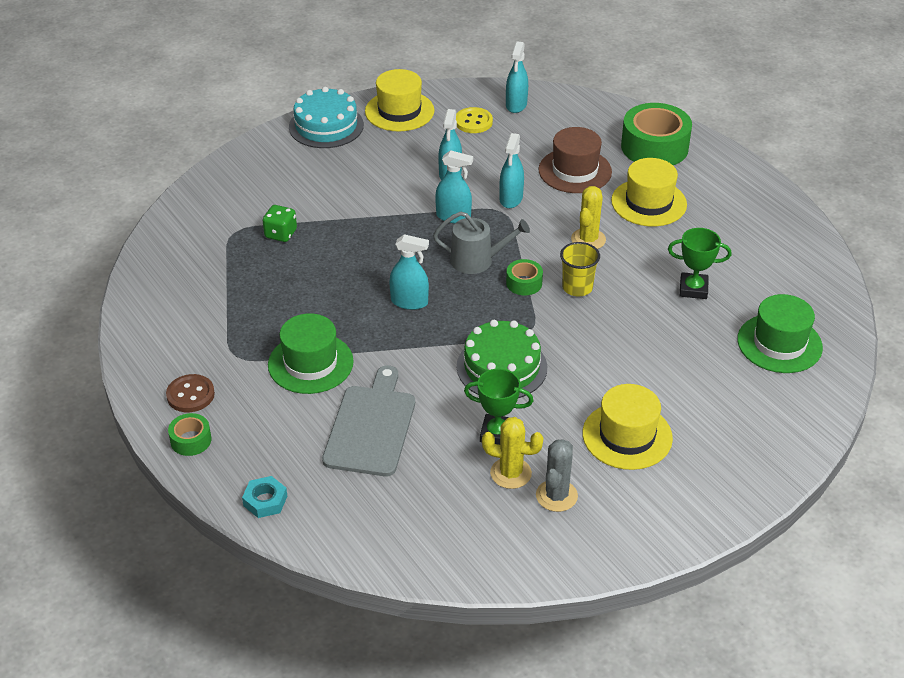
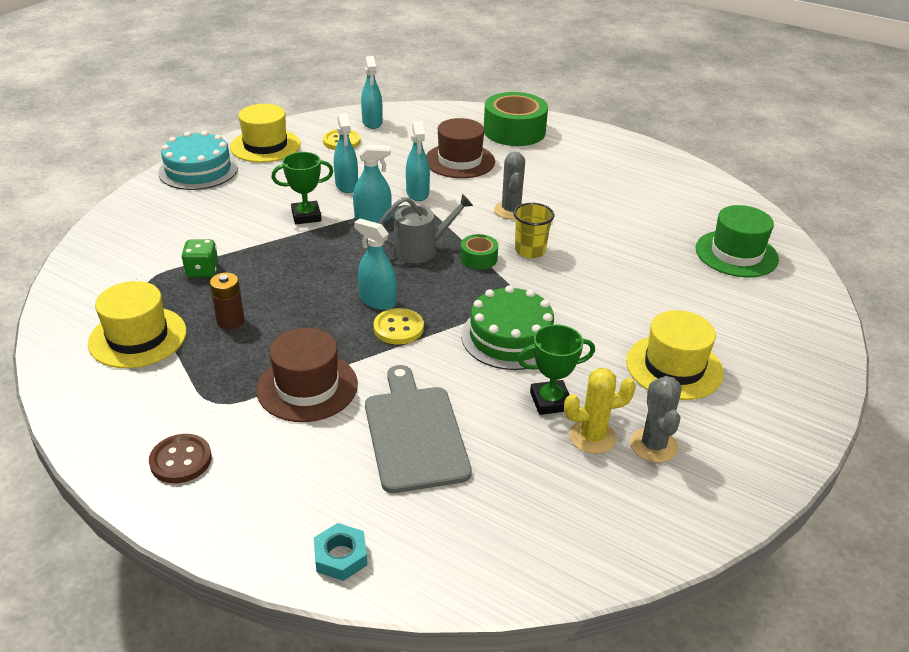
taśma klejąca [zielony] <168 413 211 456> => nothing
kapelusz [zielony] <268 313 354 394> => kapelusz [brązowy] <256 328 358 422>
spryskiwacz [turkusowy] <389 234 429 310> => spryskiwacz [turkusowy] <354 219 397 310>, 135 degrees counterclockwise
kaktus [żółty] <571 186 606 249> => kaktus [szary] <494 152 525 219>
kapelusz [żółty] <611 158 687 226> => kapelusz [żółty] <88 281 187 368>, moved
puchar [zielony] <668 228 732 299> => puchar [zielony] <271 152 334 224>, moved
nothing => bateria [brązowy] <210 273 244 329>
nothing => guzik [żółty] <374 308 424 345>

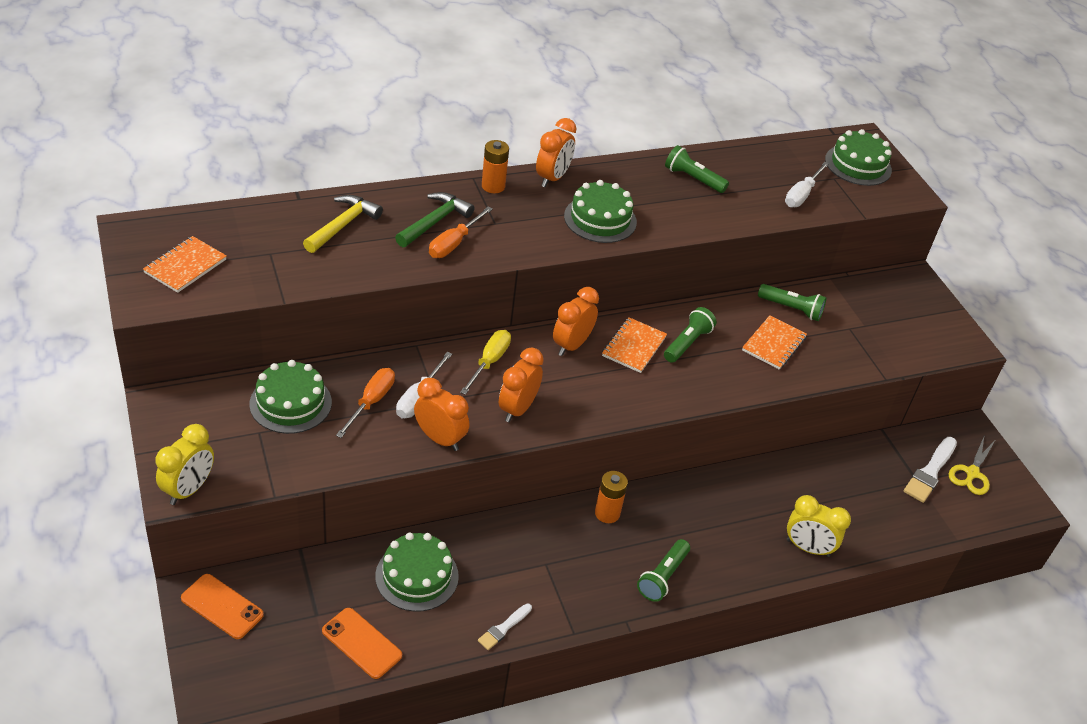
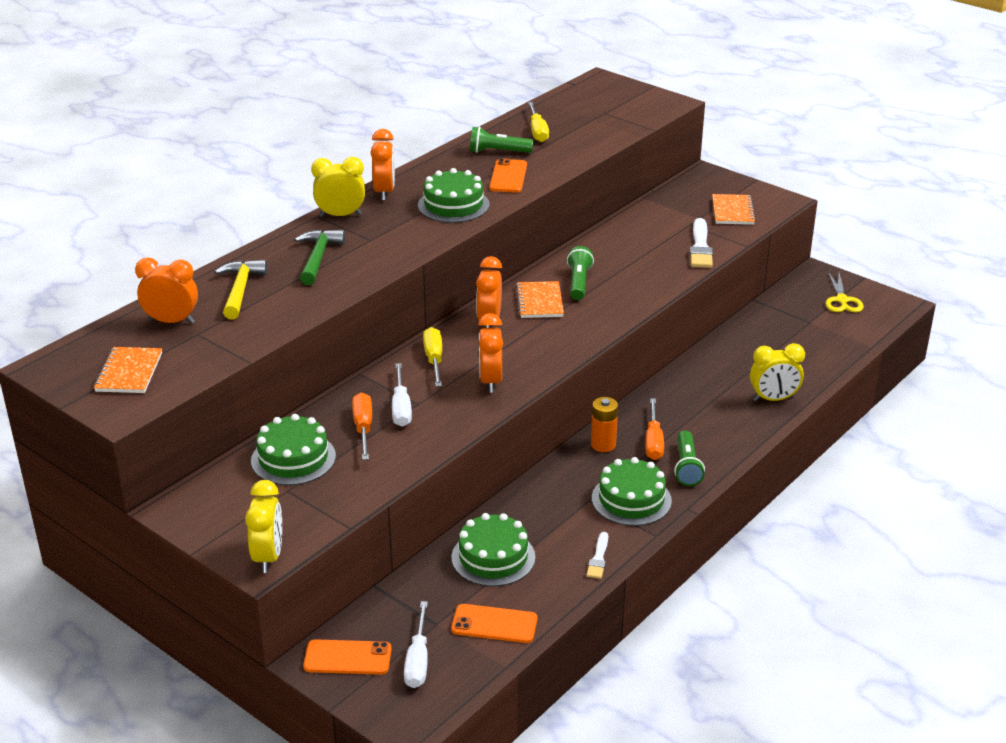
budzik [pomarańczowy] <414 378 469 451> => budzik [pomarańczowy] <135 257 198 324>, moved
śrubokręt [pomarańczowy] <429 206 493 258> => śrubokręt [pomarańczowy] <645 398 664 460>, moved
bateria [pomarańczowy] <482 140 509 193> => budzik [żółty] <311 157 365 217>
zeszyt [pomarańczowy] <742 315 807 370> => zeszyt [pomarańczowy] <712 194 756 225>, moved
latarka [zielony] <758 284 827 321> => nothing
śrubokręt [biały] <785 162 829 208> => śrubokręt [biały] <404 601 428 688>, moved
tort [zielony] <825 129 892 186> => tort [zielony] <592 457 672 526>, moved
pędzel [biały] <904 437 957 503> => pędzel [biały] <690 218 713 268>, moved
nothing => telefon [pomarańczowy] <490 158 527 193>
nothing => śrubokręt [żółty] <528 102 549 142>

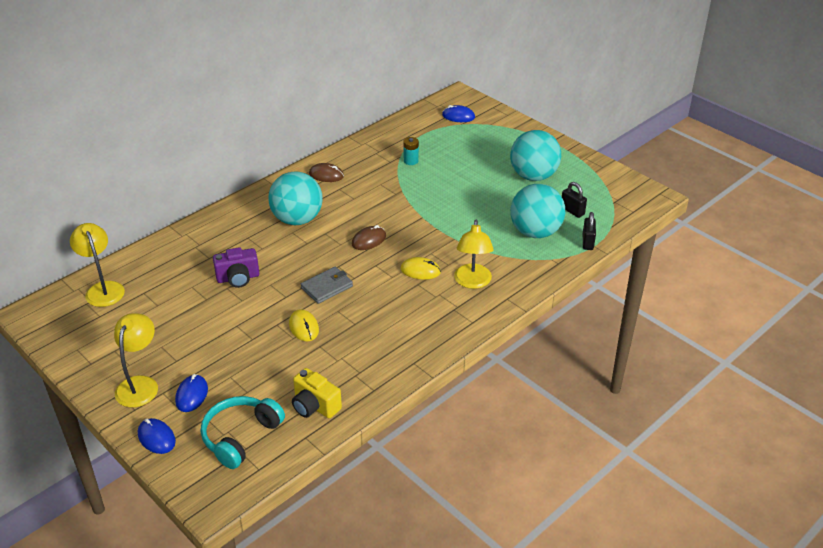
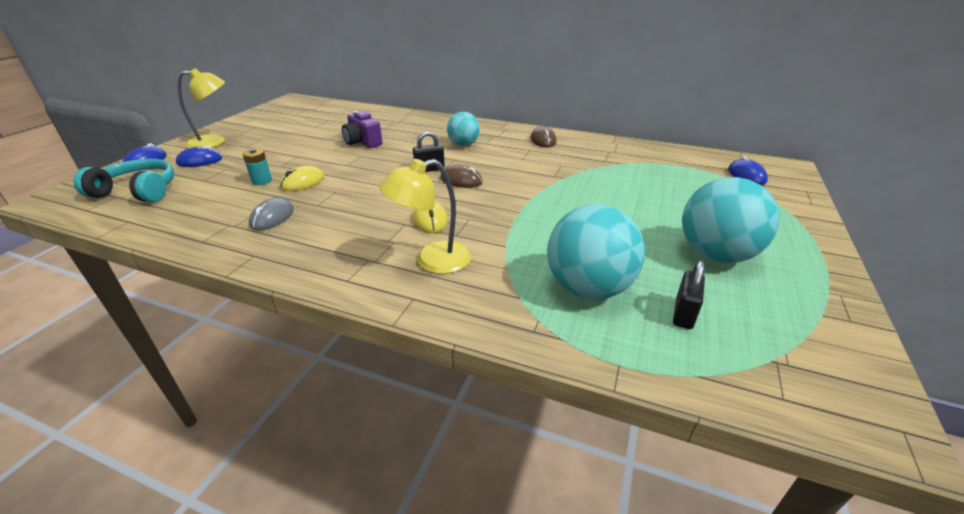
lampka [żółty] <70 223 125 307> => nothing
piłka [turkusowy] <268 171 323 225> => piłka [turkusowy] <447 112 480 146>, x0.60
aparat fotograficzny [żółty] <292 368 342 418> => nothing
portfel [szary] <301 267 353 304> => nothing
bateria [turkusowy] <404 137 419 165> => bateria [turkusowy] <243 148 272 185>, moved
kłódka [czarny] <583 212 596 250> => kłódka [czarny] <413 131 445 172>, moved
nothing => myszka [szary] <249 198 294 230>

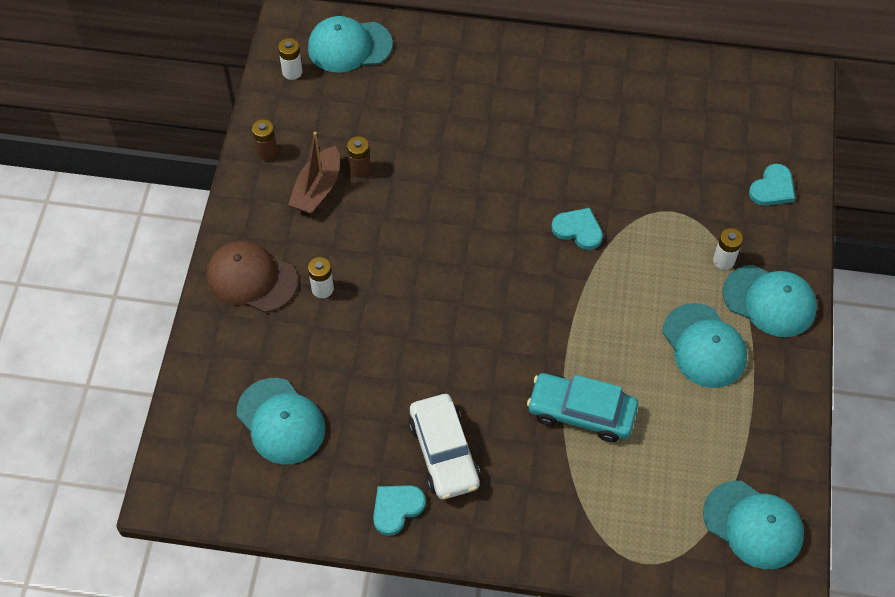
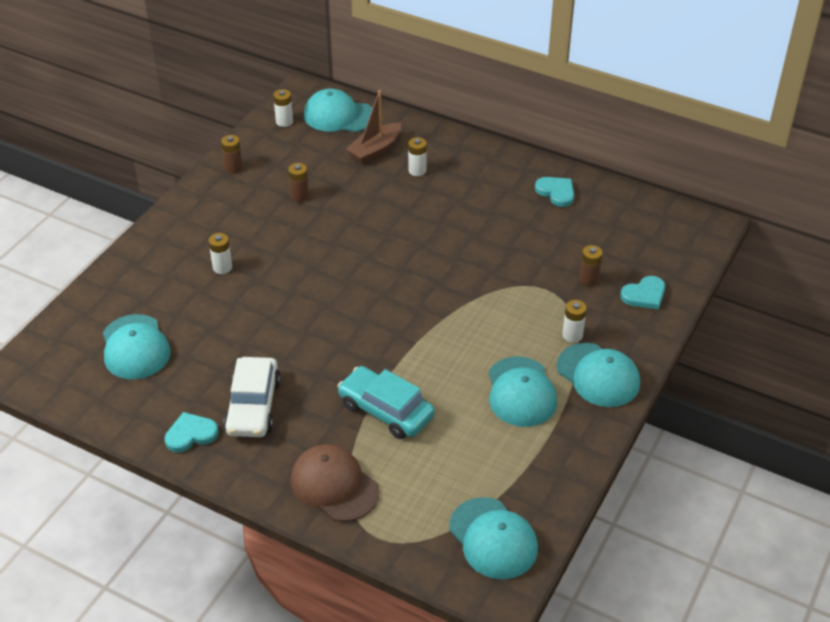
czapka [brązowy] <206 241 298 313> => czapka [brązowy] <291 444 380 522>, moved
łódka [brązowy] <288 132 340 215> => łódka [brązowy] <346 90 401 164>, moved
serce [turkusowy] <551 208 603 250> => serce [turkusowy] <535 177 574 207>, moved
nothing => bateria [biały] <408 137 427 176>
nothing => bateria [brązowy] <579 245 603 287>

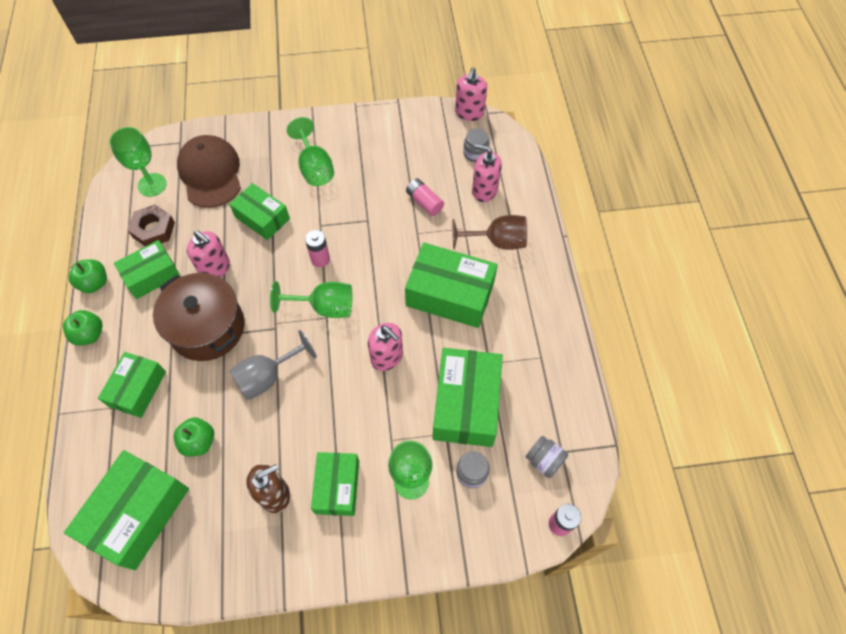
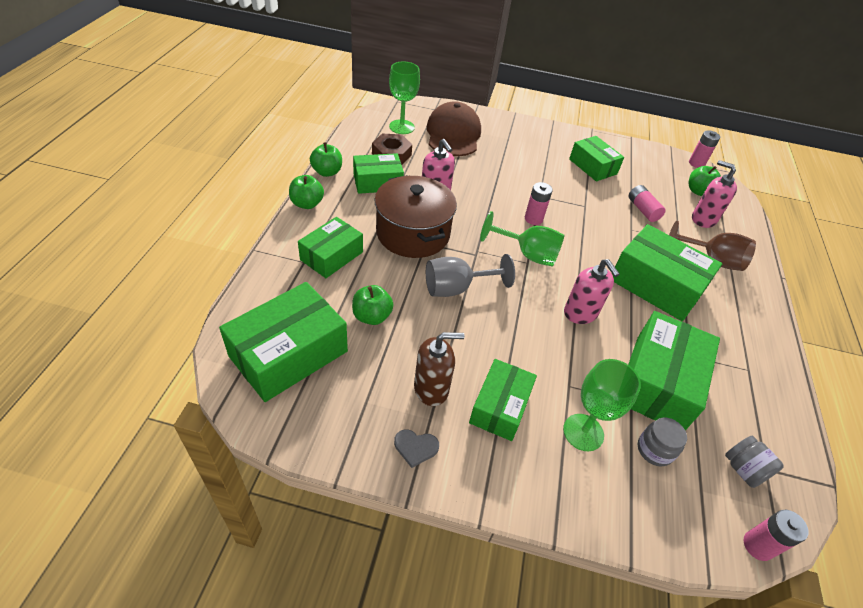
pudełko [zielony] <229 183 290 240> => pudełko [zielony] <569 136 624 182>, moved
kielich [zielony] <287 117 334 186> => nothing
dozownik mydła [różowy] <455 67 487 121> => bateria [różowy] <689 130 720 168>
słoik [szary] <463 128 490 162> => jabłko [zielony] <689 166 721 196>
nothing => serce [szary] <394 429 439 468>

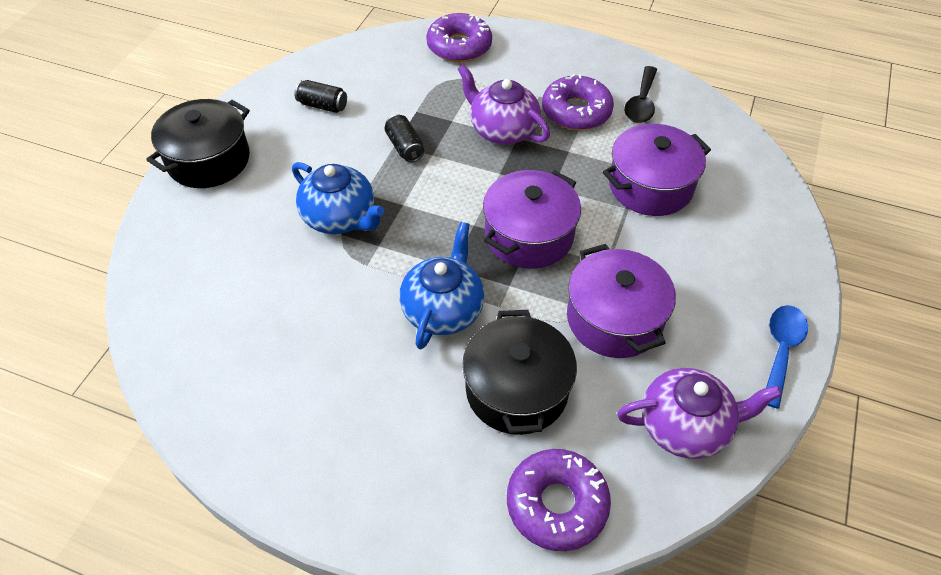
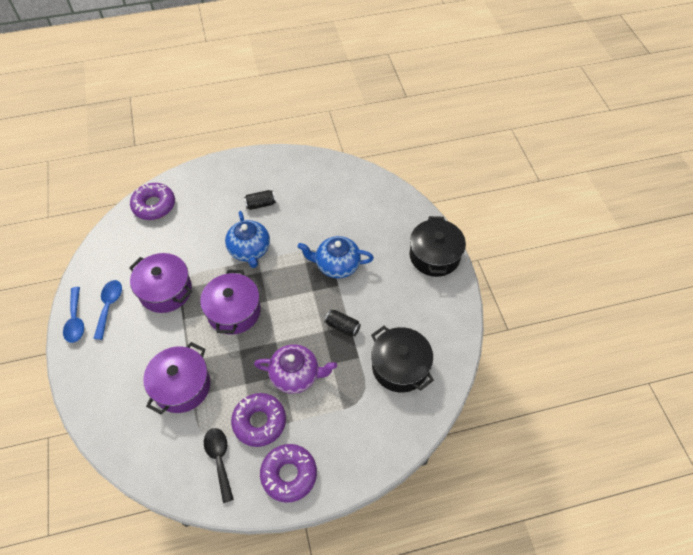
puszka [czarny] <295 80 347 113> => puszka [czarny] <244 190 276 210>, moved
donut [fioletowy] <426 13 492 62> => donut [fioletowy] <260 444 317 503>, moved
garnek [czarny] <462 310 577 435> => garnek [czarny] <371 326 434 393>, moved
imbryk [fioletowy] <617 368 782 459> => nothing
nothing => łyżka [niebieski] <93 280 122 340>

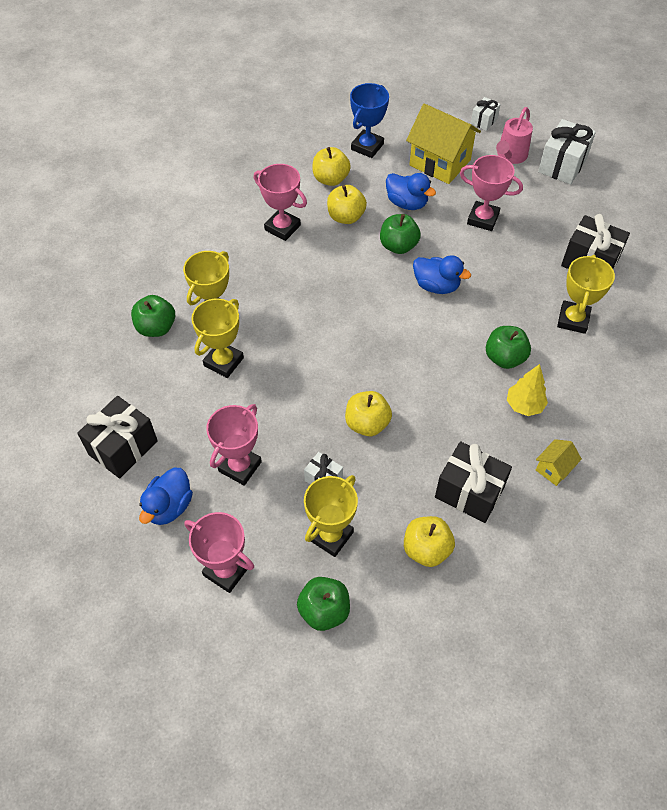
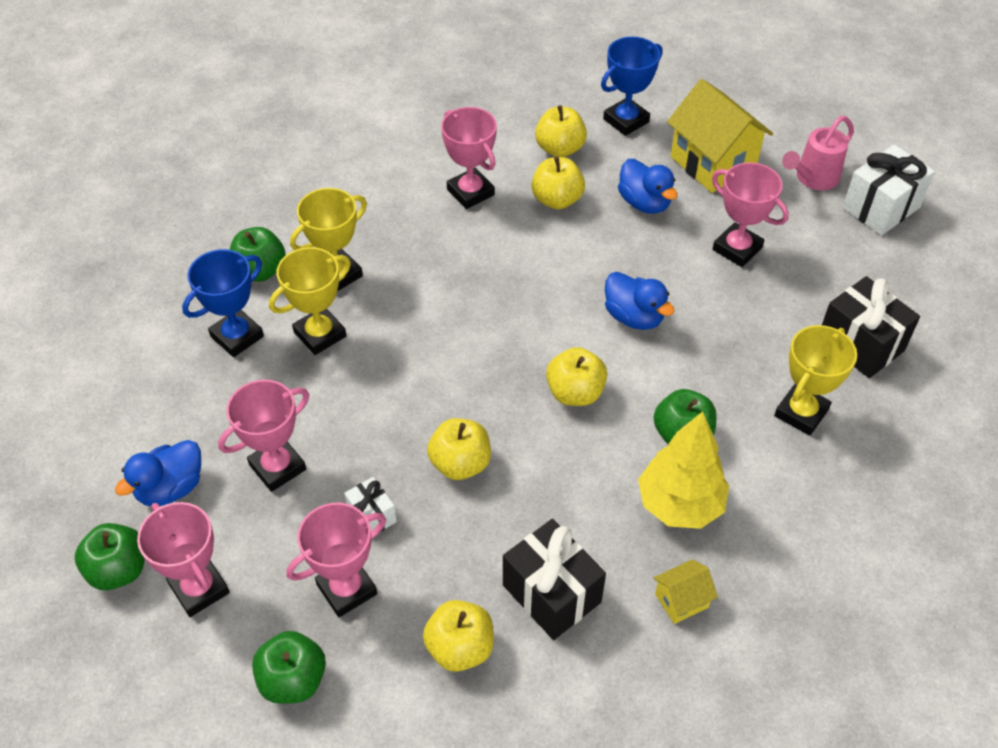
prezent [czarny] <77 396 158 478> => nothing
puchar [żółty] <304 475 358 557> => puchar [różowy] <286 503 386 617>
jabłko [zielony] <380 214 421 254> => jabłko [zielony] <75 523 145 590>, moved
prezent [biały] <471 97 501 131> => nothing
drzewko [żółty] <507 364 548 416> => drzewko [żółty] <638 411 729 529>, x1.56
nothing => puchar [niebieski] <182 249 264 357>
nothing => jabłko [żółty] <546 347 607 406>

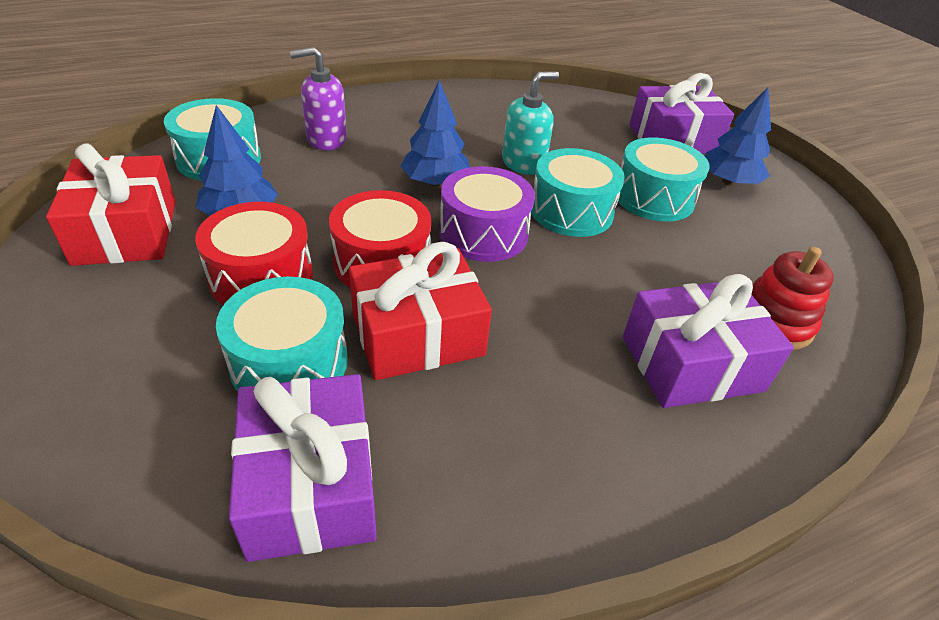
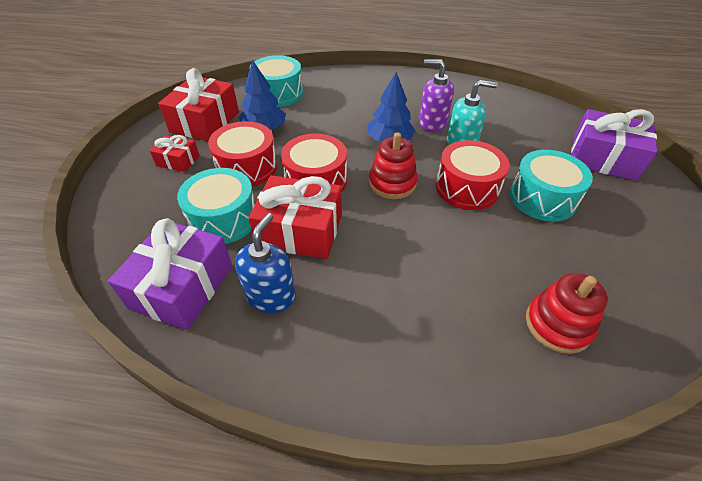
dozownik mydła [fioletowy] <290 47 347 150> => dozownik mydła [fioletowy] <419 59 454 132>, moved
bęben [fioletowy] <439 166 535 262> => zabawka nakładanka [czerwony] <369 132 418 199>
bęben [turkusowy] <531 148 625 237> => bęben [czerwony] <436 140 509 210>
prezent [fioletowy] <623 274 794 408> => nothing
drzewko [niebieski] <705 87 771 186> => nothing
nothing => prezent [czerwony] <150 135 200 172>
nothing => dozownik mydła [niebieski] <235 213 295 313>

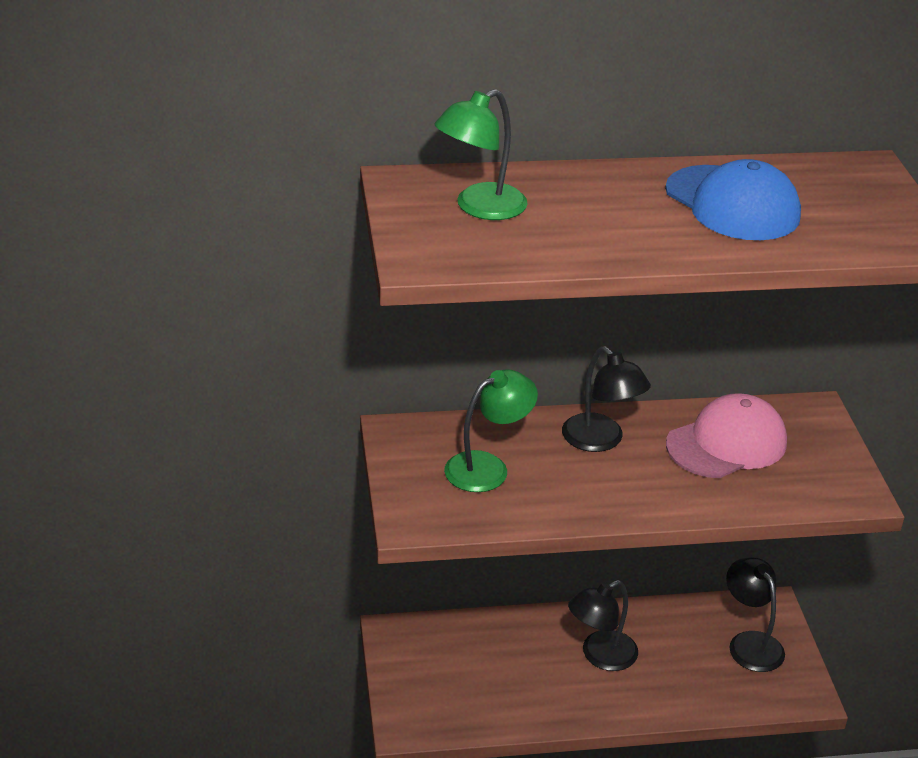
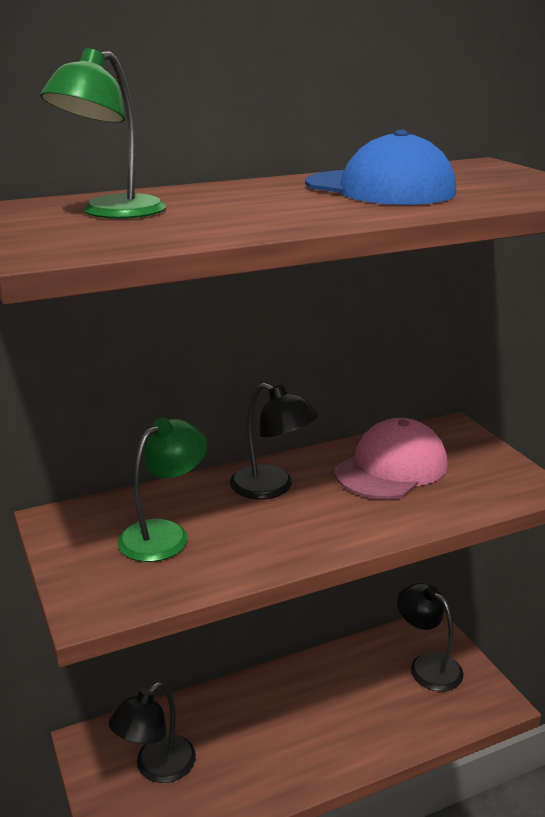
lampka [czarny] <568 580 638 671> => lampka [czarny] <109 682 196 783>, moved

